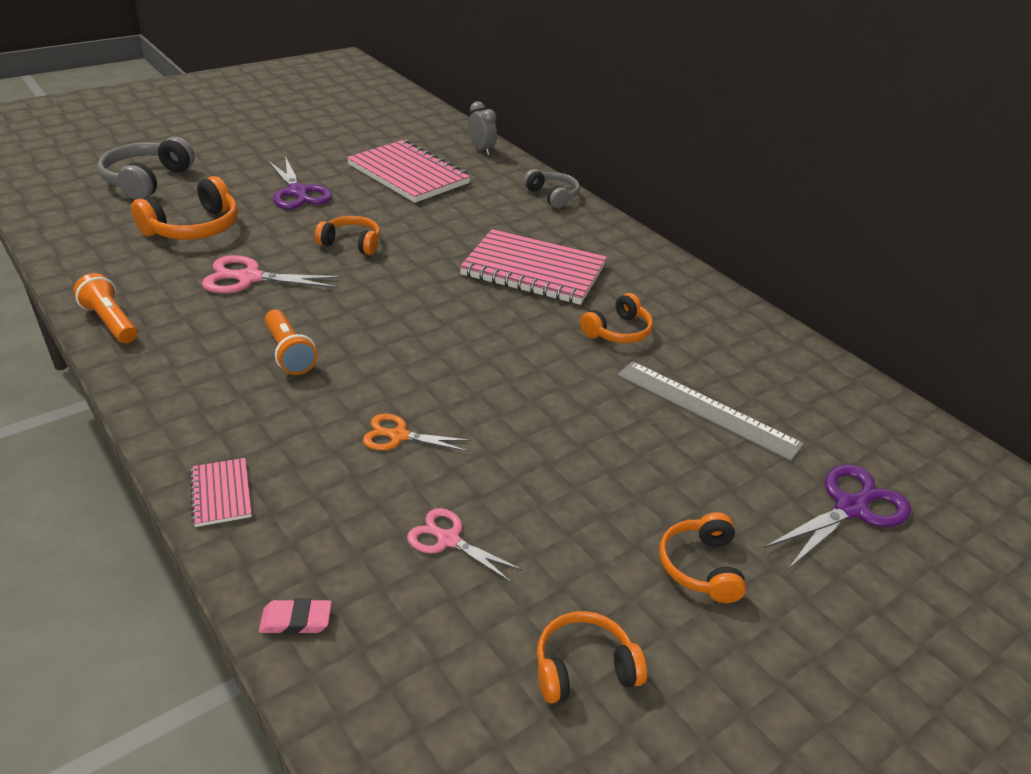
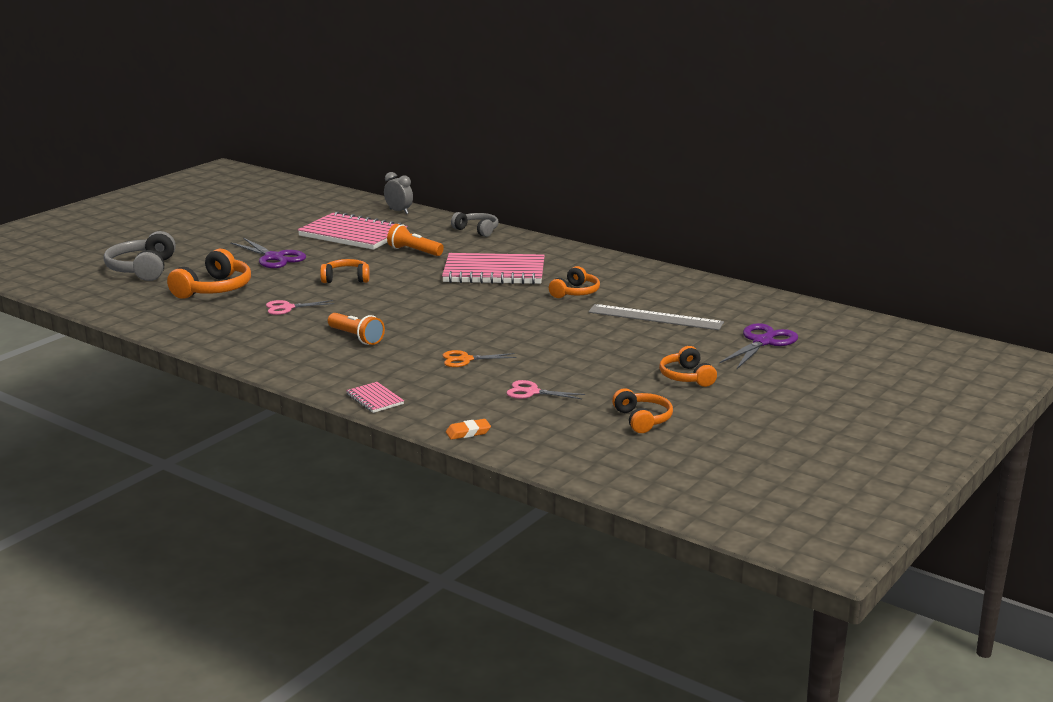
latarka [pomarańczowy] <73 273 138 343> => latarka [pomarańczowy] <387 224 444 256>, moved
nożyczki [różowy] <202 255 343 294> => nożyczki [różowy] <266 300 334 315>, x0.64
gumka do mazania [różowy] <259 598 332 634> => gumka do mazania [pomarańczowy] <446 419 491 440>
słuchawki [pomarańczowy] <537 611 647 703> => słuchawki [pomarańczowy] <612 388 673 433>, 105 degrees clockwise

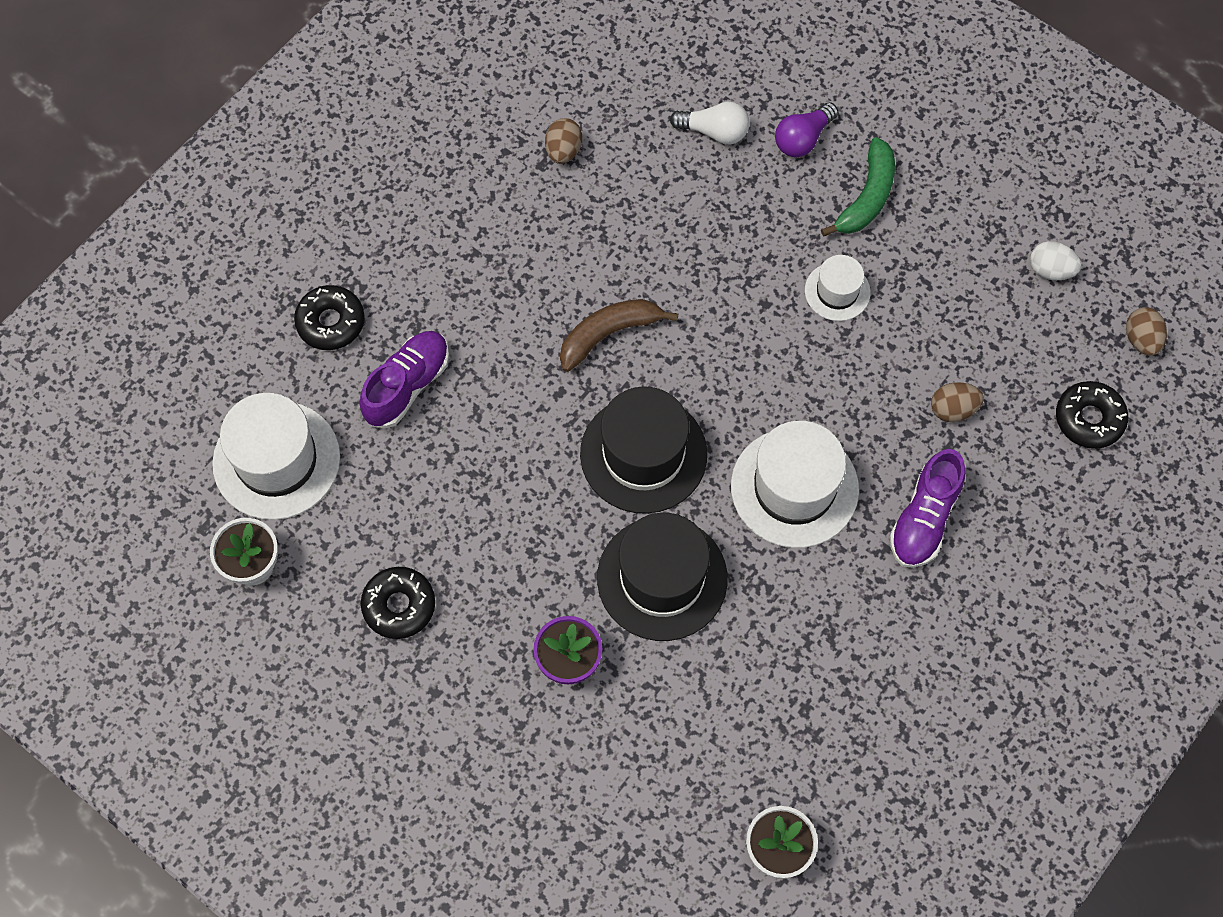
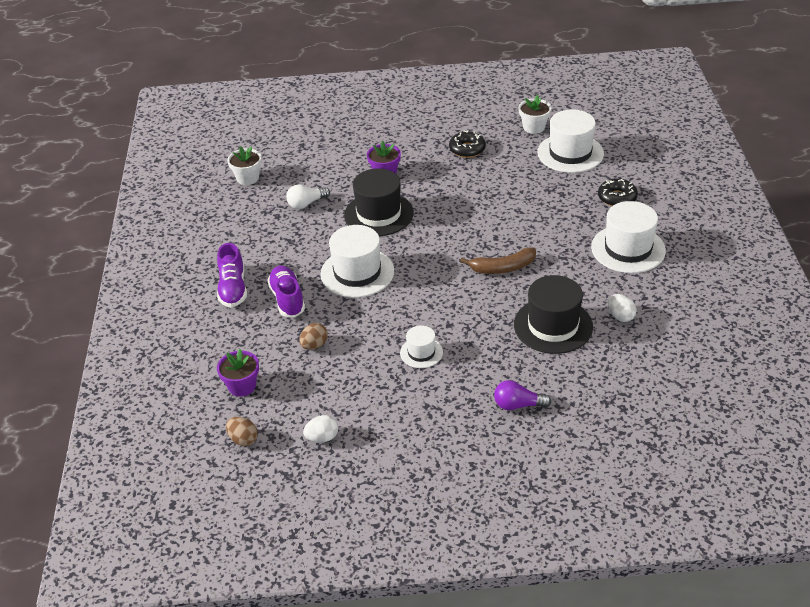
but [fioletowy] <360 331 449 428> => but [fioletowy] <217 243 247 308>, moved
jajko [brązowy] <545 118 582 164> => jajko [biały] <608 294 637 322>
banan [brązowy] <560 299 678 372> => banan [brązowy] <460 247 536 274>, 60 degrees clockwise
kapelusz [czarny] <580 386 707 514> => kapelusz [czarny] <514 275 593 354>, moved
żarówka [biały] <670 101 750 144> => żarówka [biały] <286 185 330 209>, moved
żarówka [fioletowy] <775 102 838 157> => żarówka [fioletowy] <494 380 551 410>, 90 degrees counterclockwise
banan [zielony] <821 137 895 236> => nothing
donut [czarny] <1056 381 1128 449> => doniczka [fioletowy] <217 349 259 397>
nothing => kapelusz [biały] <591 201 666 273>

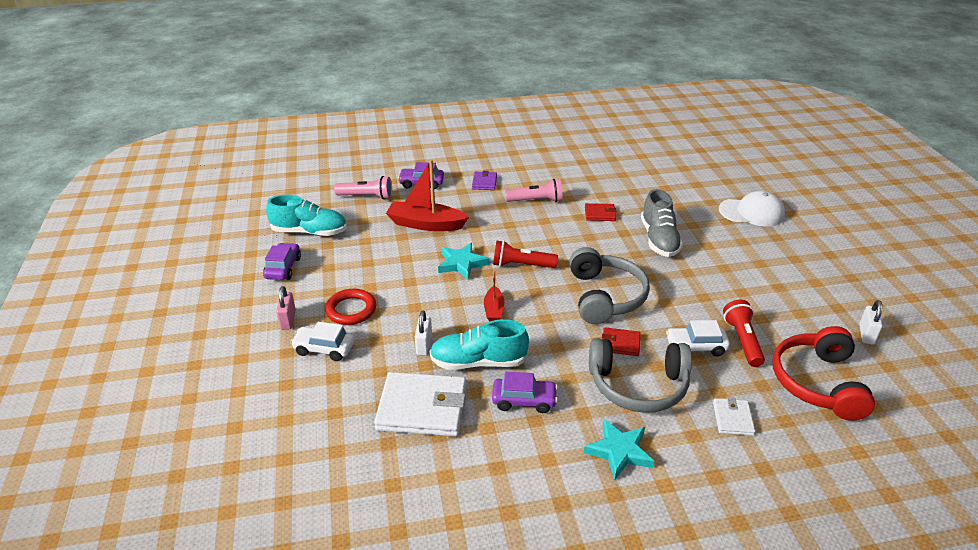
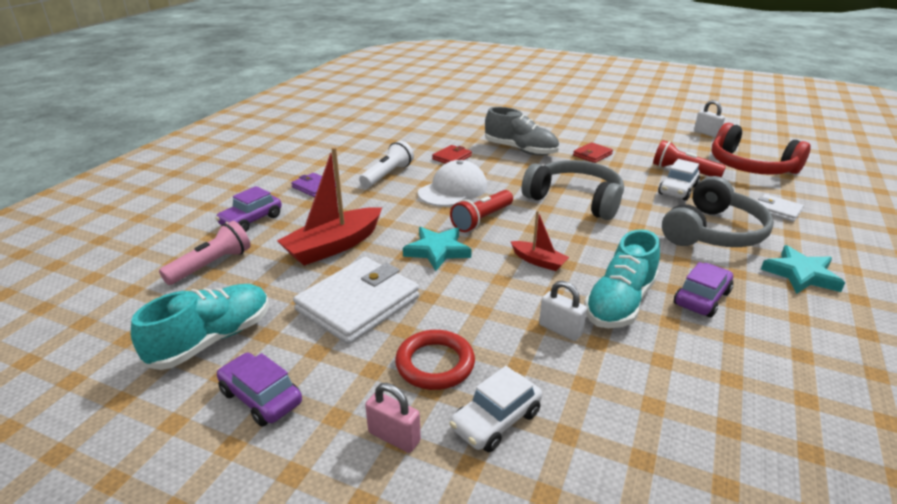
portfel [biały] <374 372 467 437> => portfel [biały] <293 257 419 344>, moved
latarka [różowy] <505 179 563 202> => latarka [biały] <359 141 414 188>
portfel [czerwony] <602 327 640 356> => portfel [czerwony] <573 142 613 163>, moved
czapka [biały] <719 191 785 227> => czapka [biały] <418 160 487 207>, moved

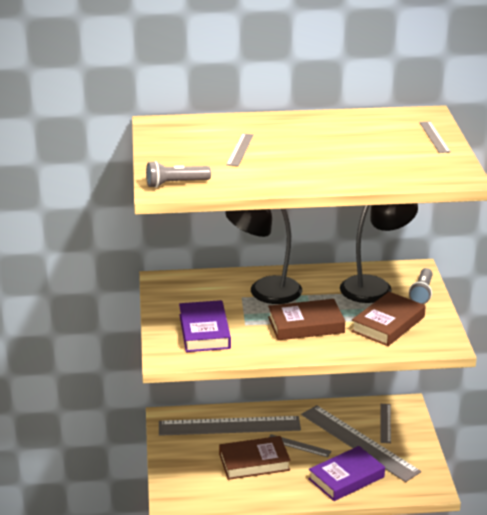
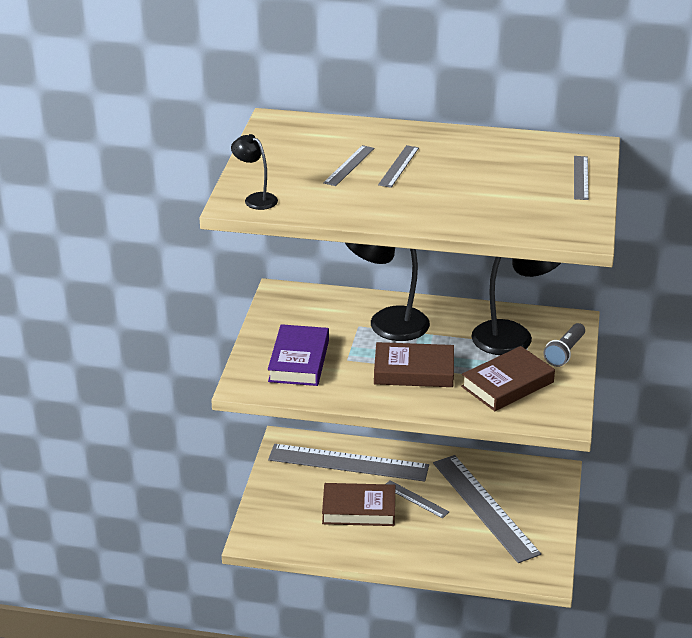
latarka [szary] <146 161 211 188> => lampka [czarny] <231 134 278 210>
książka [fioletowy] <309 446 385 501> => nothing
linijka [szary] <381 404 391 443> => linijka [szary] <378 145 419 188>, moved

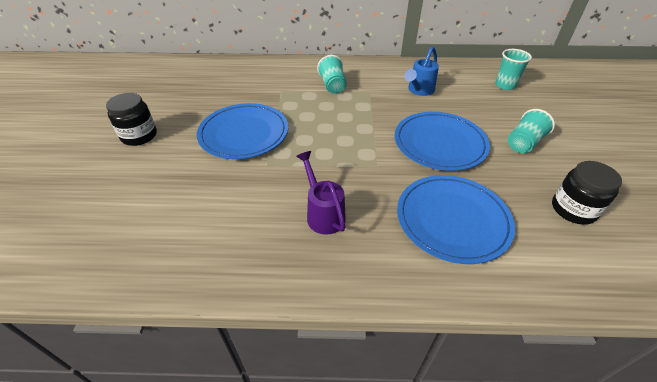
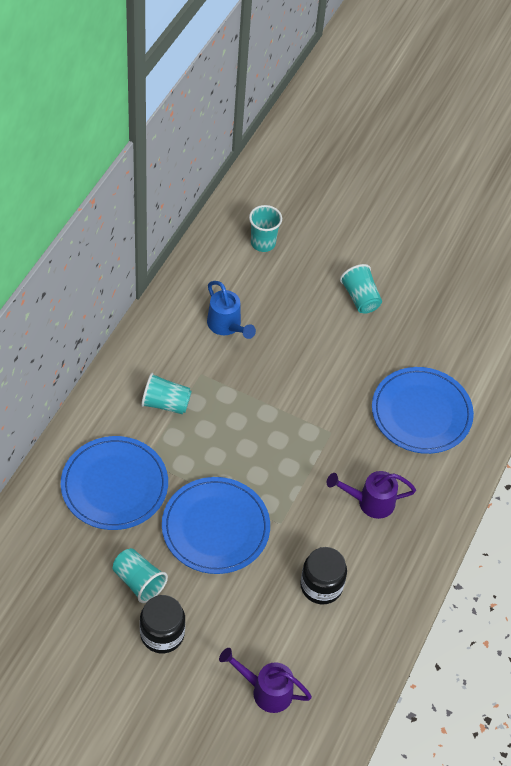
talerz [niebieski] <395 112 490 171> => talerz [niebieski] <61 436 168 530>, moved
słoik [czarny] <552 161 622 225> => słoik [czarny] <300 547 347 604>, moved
nothing => szklanka [turkusowy] <112 548 168 603>
nothing => konewka [fioletowy] <219 648 312 713>

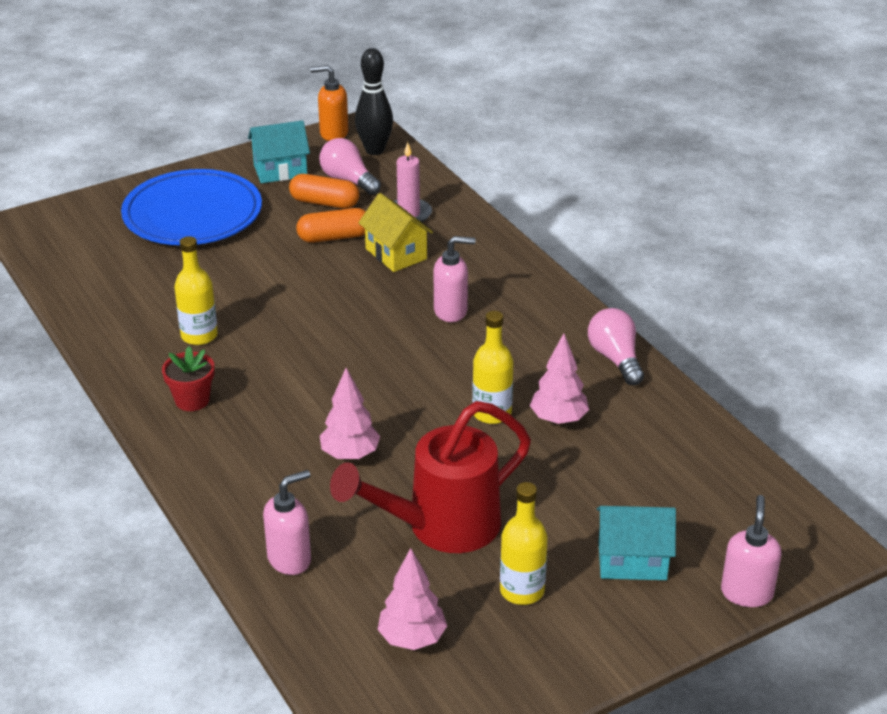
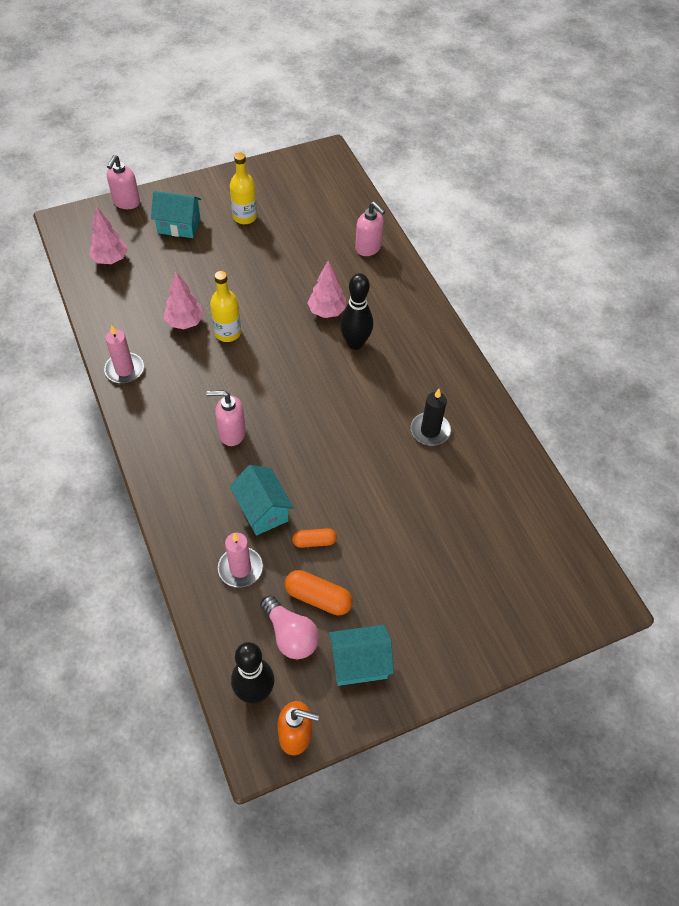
talerz [niebieski] <121 169 262 245> => nothing
doniczka [czerwony] <162 346 215 411> => nothing
butelka [żółty] <174 236 218 345> => świeca [czarny] <411 389 451 446>
dozownik mydła [różowy] <263 470 311 575> => dozownik mydła [różowy] <355 201 385 256>, 105 degrees counterclockwise
kapsułka [pomarańczowy] <296 208 366 243> => kapsułka [pomarańczowy] <292 528 337 548>, x0.65
konewka [czerwony] <330 401 531 553> => nothing
domek [żółty] <358 193 433 272> => domek [turkusowy] <230 465 294 535>
drzewko [różowy] <377 548 447 650> => drzewko [różowy] <89 206 128 264>, moved
żarówka [różowy] <588 308 644 385> => świeca [różowy] <104 325 144 383>
nothing => kręgiel [czarny] <340 273 373 350>

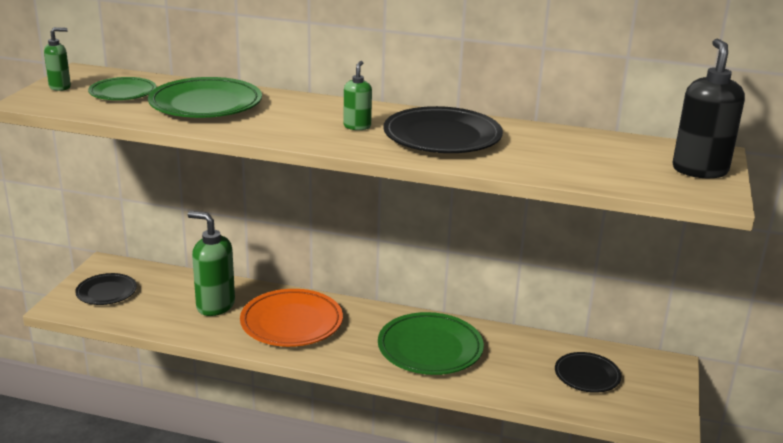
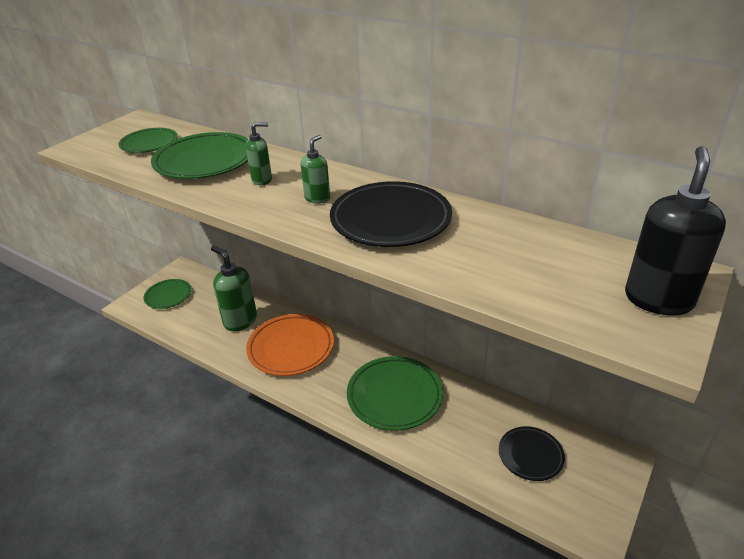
dozownik mydła [zielony] <44 27 71 91> => dozownik mydła [zielony] <246 122 272 185>, moved
talerz [czarny] <75 273 137 305> => talerz [zielony] <143 279 192 309>

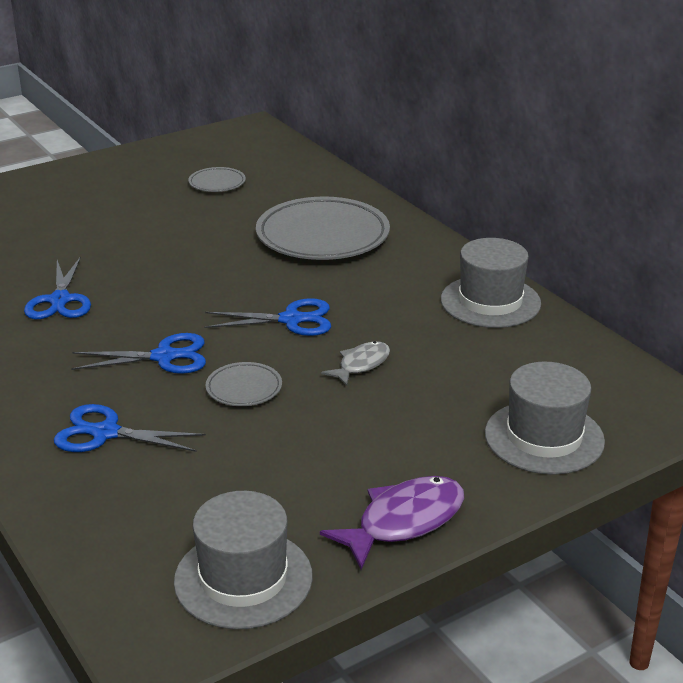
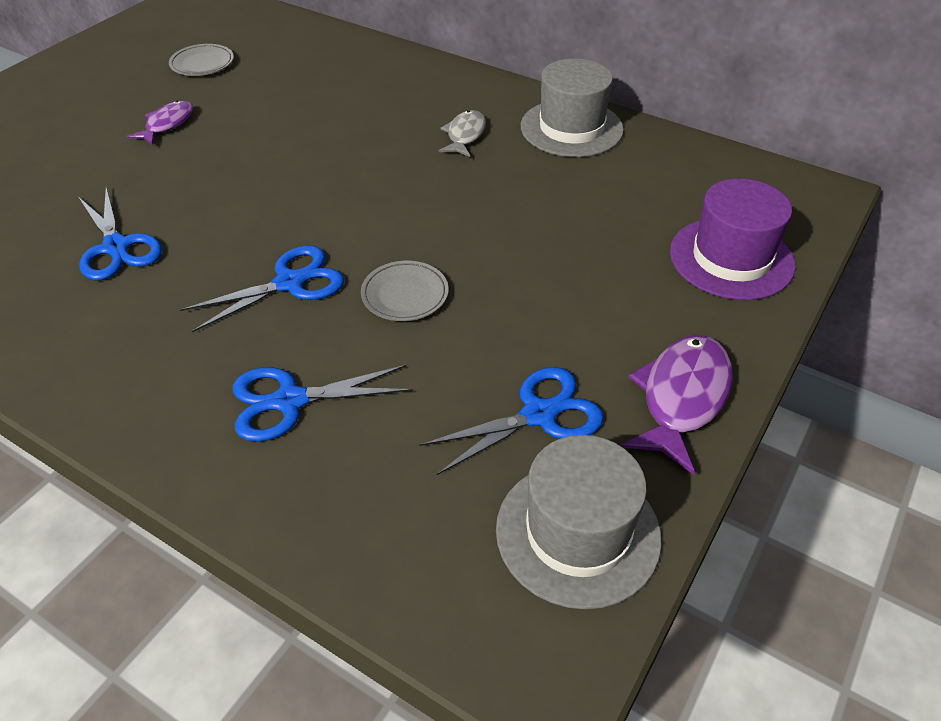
nożyczki [niebieski] <204 298 331 336> => nożyczki [niebieski] <419 367 604 475>, moved
talerz [szary] <256 196 390 260> => nothing
ryba [szary] <321 341 390 386> => ryba [szary] <439 110 486 157>, moved
kapelusz [szary] <485 362 605 475> => kapelusz [fioletowy] <670 179 795 300>
nothing => ryba [fioletowy] <127 101 193 145>

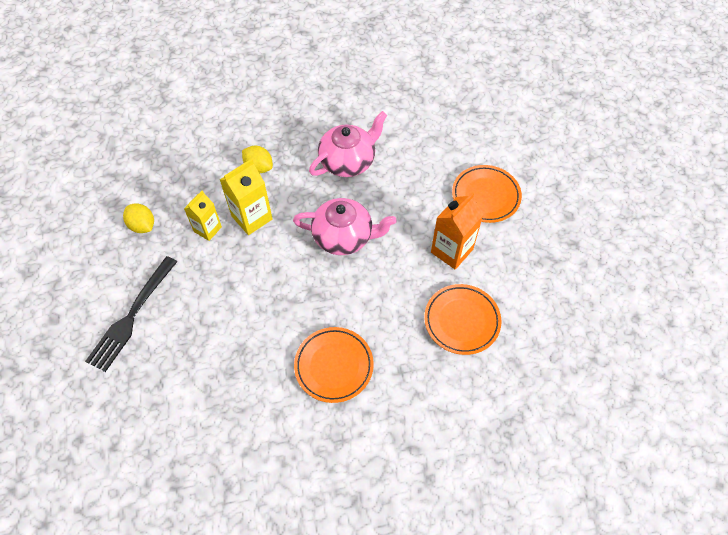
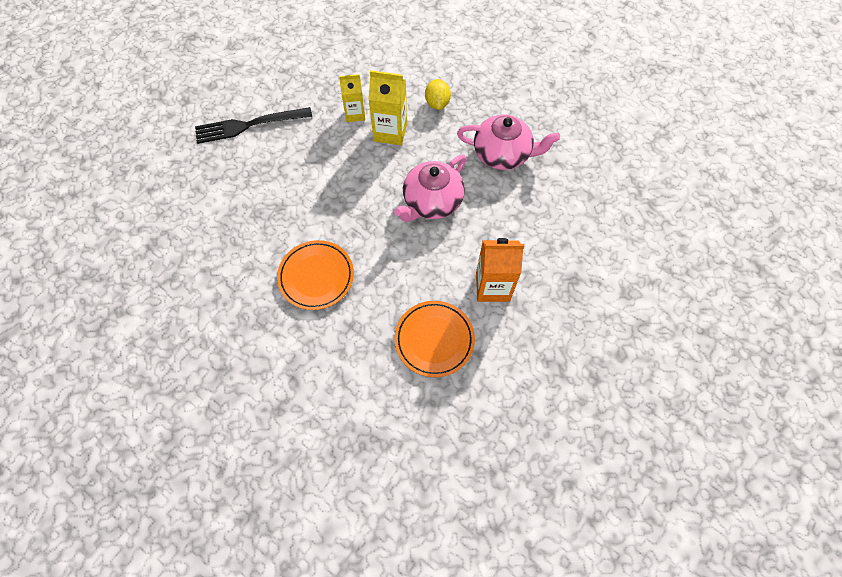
cytryna [żółty] <123 203 154 233> => nothing
imbryk [różowy] <293 198 397 255> => imbryk [różowy] <394 155 467 222>, 75 degrees clockwise
talerz [pomarańczowy] <452 165 522 223> => nothing

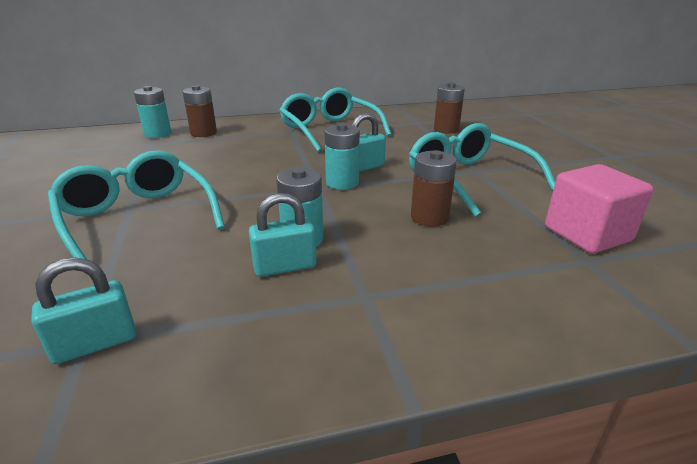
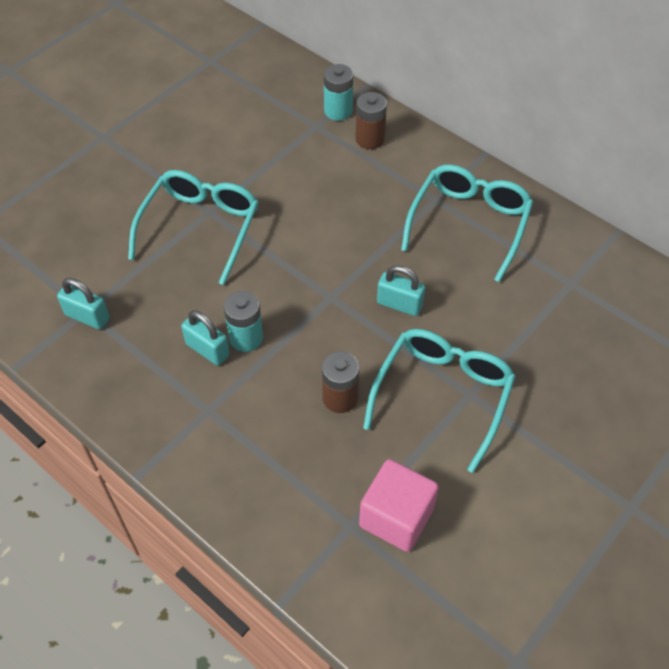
bateria [turkusowy] <325 123 360 190> => nothing
bateria [brązowy] <434 82 465 134> => nothing

